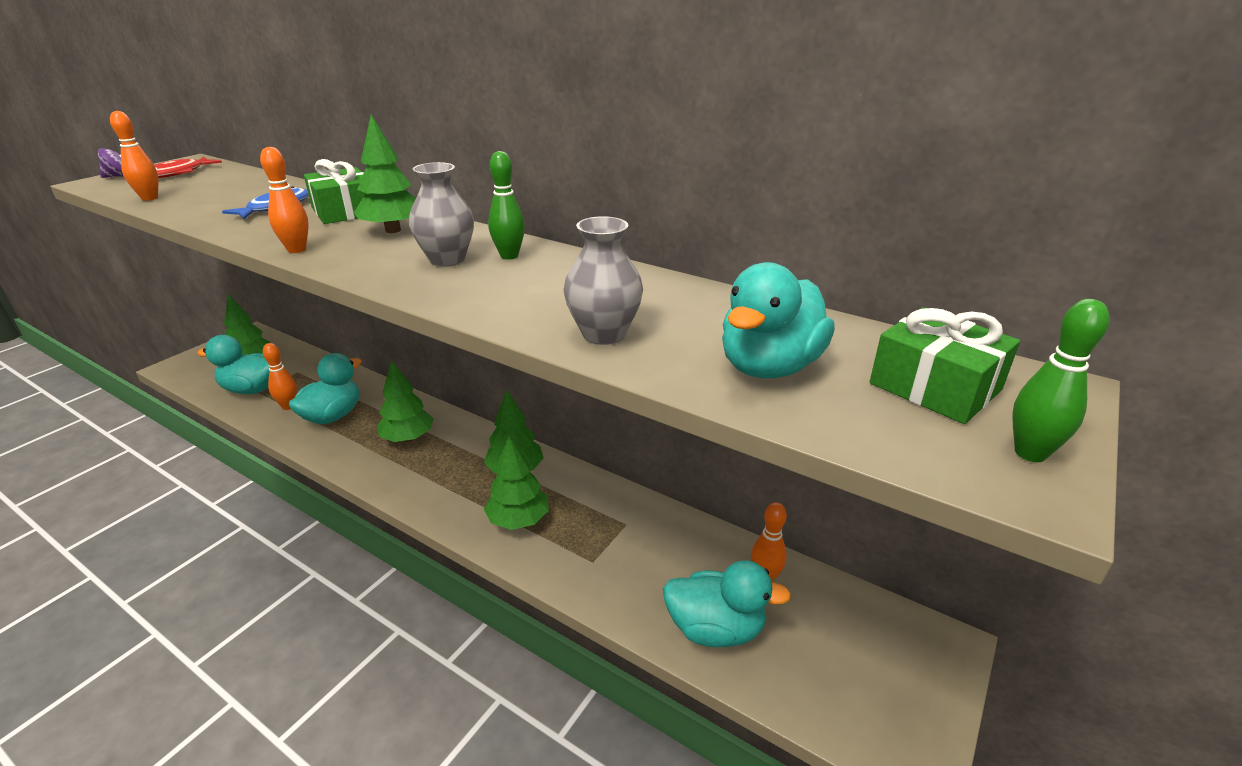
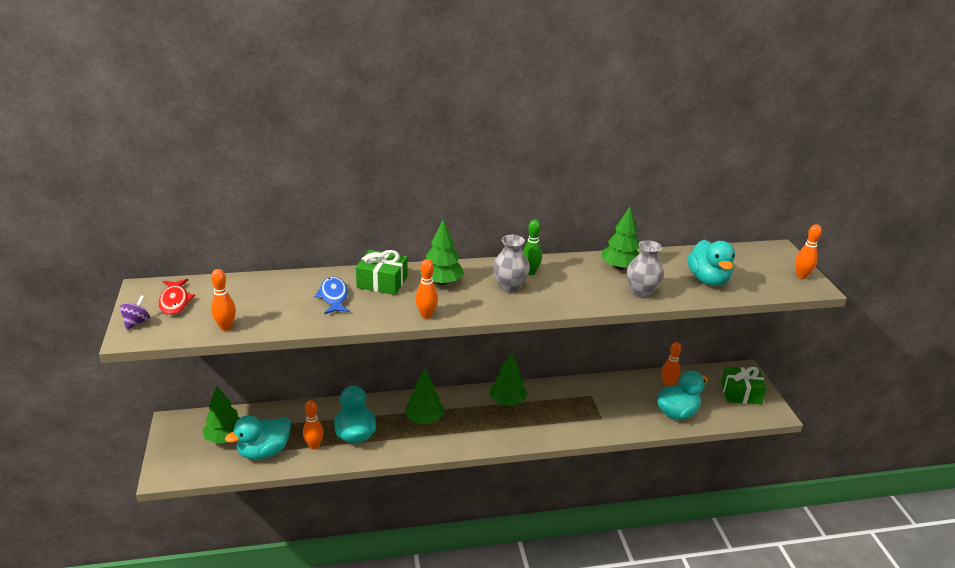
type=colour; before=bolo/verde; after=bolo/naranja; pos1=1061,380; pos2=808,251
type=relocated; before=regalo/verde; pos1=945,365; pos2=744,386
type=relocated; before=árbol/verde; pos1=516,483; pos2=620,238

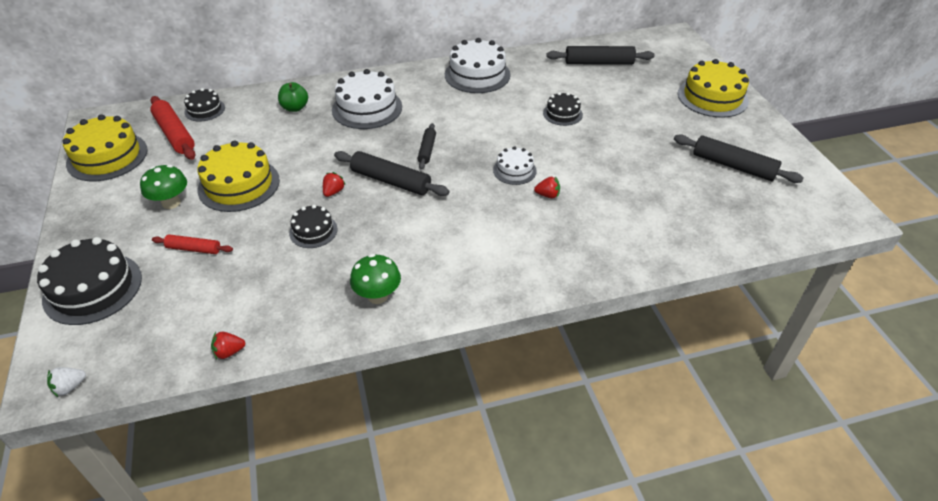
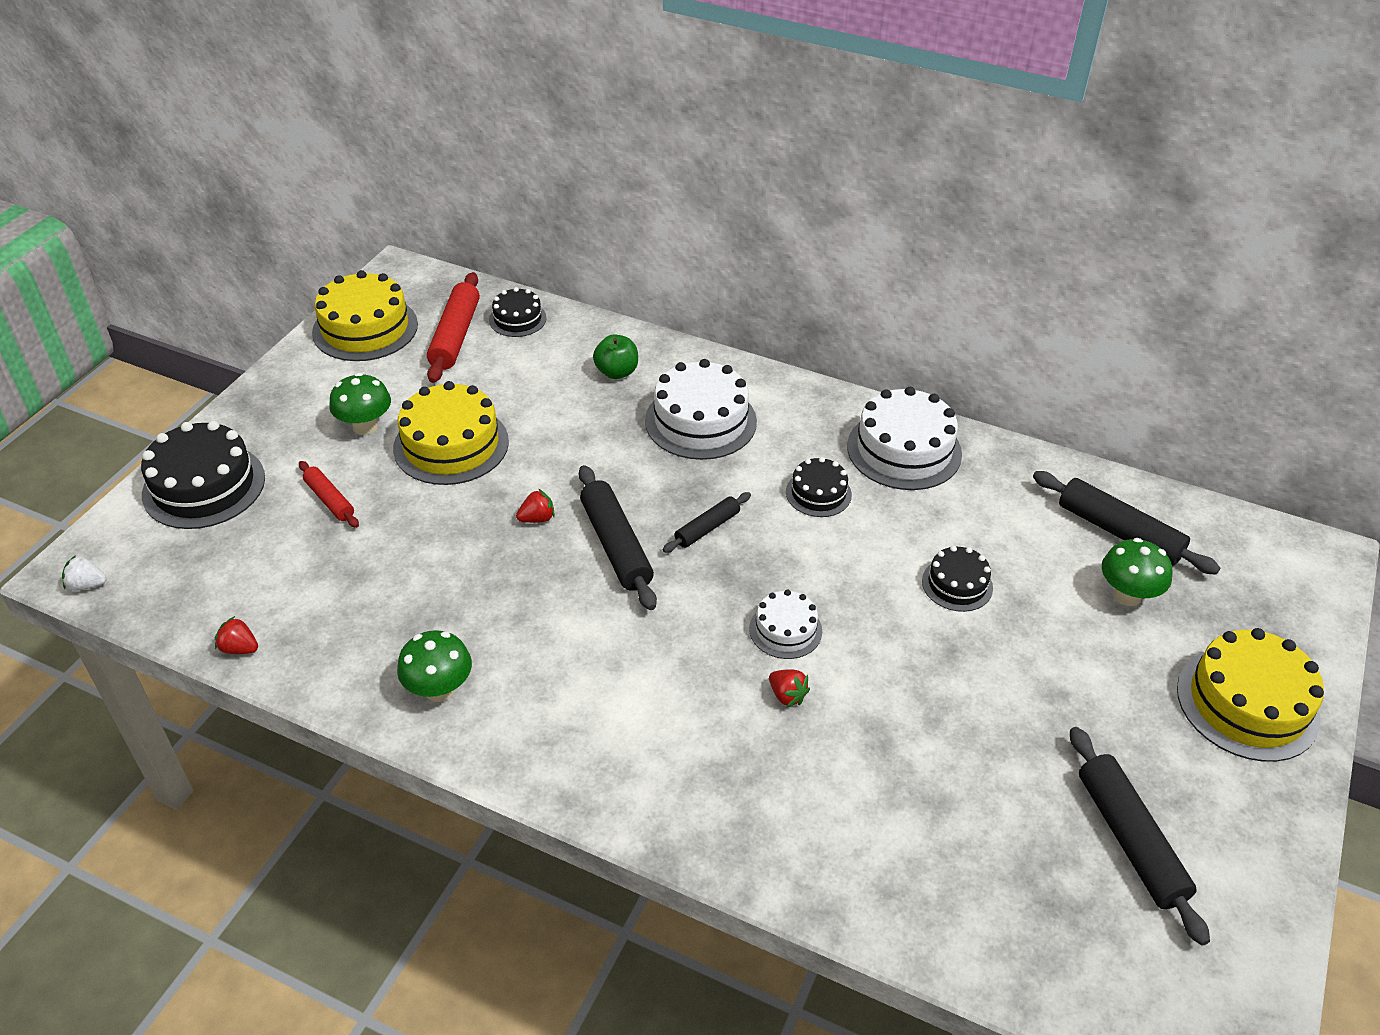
type=relocated; before=tarta/negro; pos1=313,226; pos2=819,487
type=appeared; after=seta/verde; pos2=1137,572

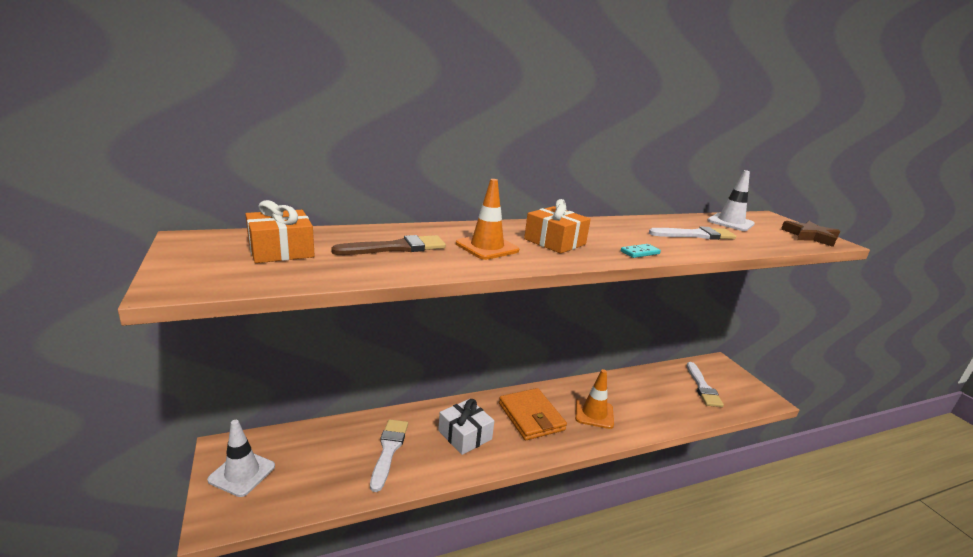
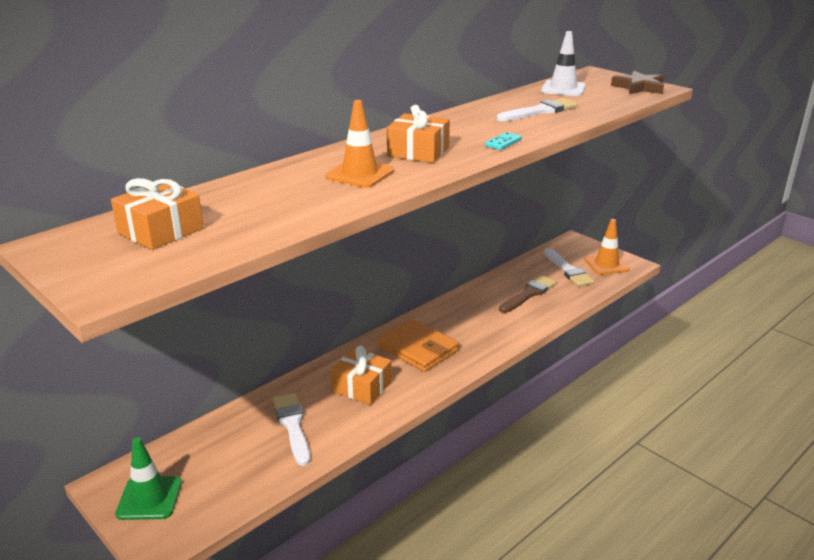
type=relocated; before=pincel/marrón; pos1=388,245; pos2=528,294
type=relocated; before=cono de tráfico/naranja; pos1=594,399; pos2=607,247
type=colour; before=regalo/blanco; after=regalo/naranja; pos1=466,427; pos2=361,375
type=colour; before=cono de tráfico/blanco; after=cono de tráfico/verde; pos1=241,458; pos2=148,478

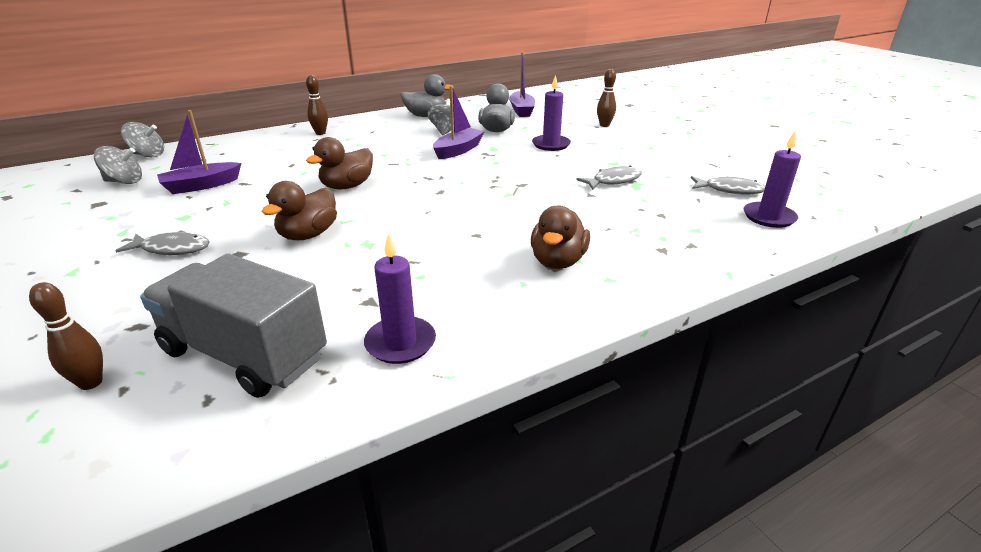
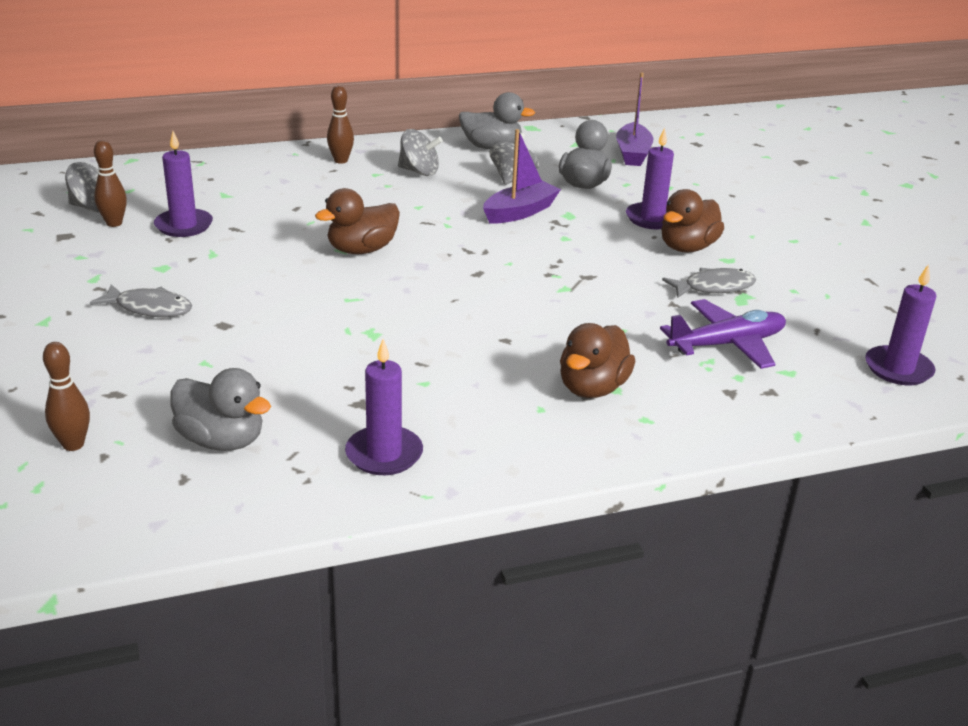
type=relocated; before=bolo/marrón; pos1=606,98; pos2=110,183
type=exchanged; before=barco/morado; after=vela/morado; pos1=199,152; pos2=183,184
type=relocated; before=peonza/gris; pos1=142,139; pos2=420,152
type=missing; before=pez/gris; pos1=728,185
type=relocated; before=pato/marrón; pos1=299,210; pos2=692,221
type=exchanged; before=camión/gris; after=pato/gris; pos1=233,326; pos2=220,409
type=appeared; after=avión/morado; pos2=723,334

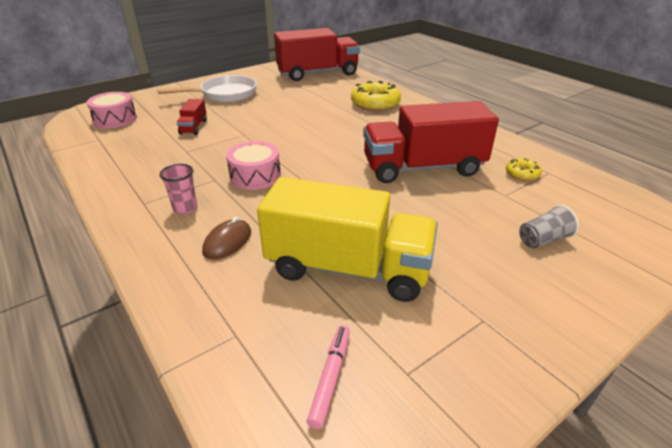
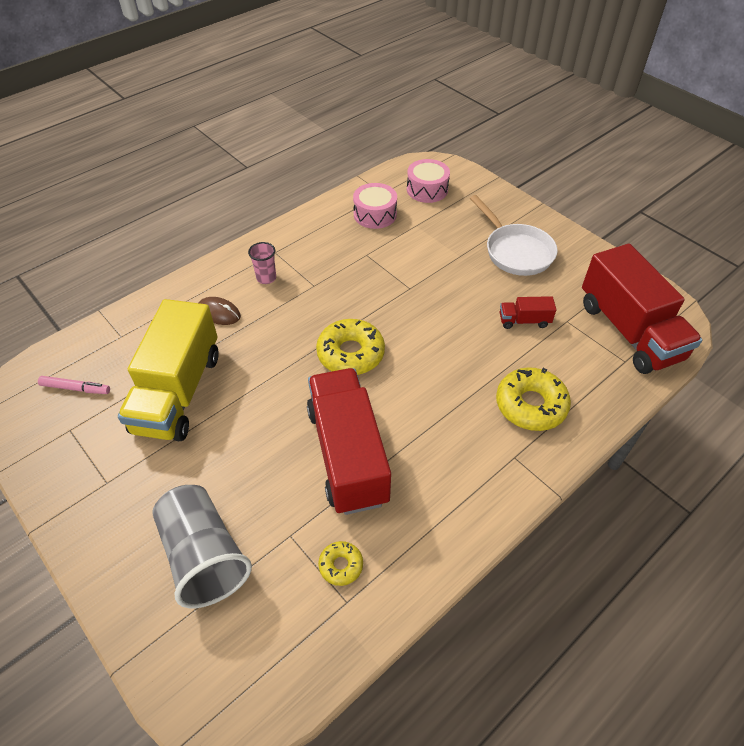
type=relocated; before=camión/rojo; pos1=192,117; pos2=528,312
type=relocated; before=tambor/rosa; pos1=253,165; pos2=375,206
type=size; before=vaso/gris; pos1=549,226; pos2=202,546; scale=2.04
type=appeared; after=rosquilla/amarillo; pos2=350,347

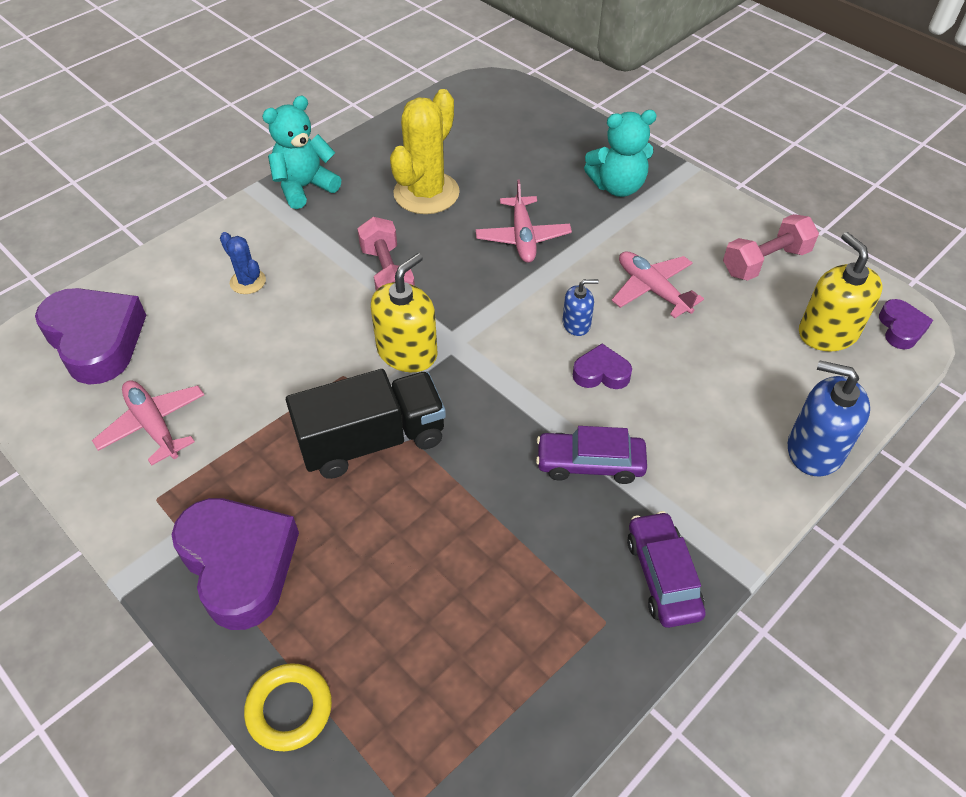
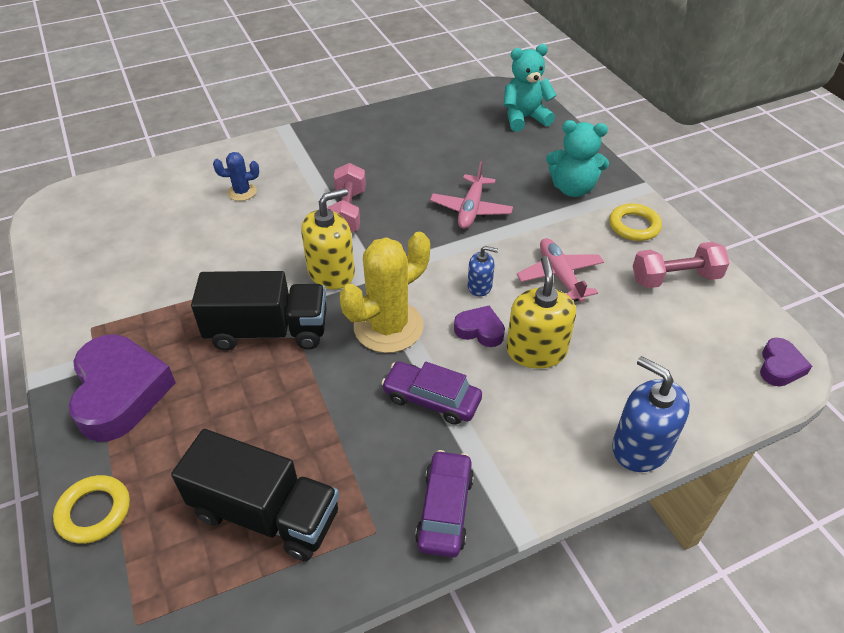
type=relocated; before=cactus/amarillo; pos1=425,151; pos2=385,292
type=relocated; before=osito/turquesa; pos1=301,152; pos2=530,88
type=spun; before=cactus/azul; pos1=243,263; pos2=236,176; turn=-75
type=relocated; before=dispensador de jabón/amarillo; pos1=841,292; pos2=541,312
type=missing; before=corazón/morado; pos1=90,336
type=missing; before=avión/rosa; pos1=148,423
type=appeared; after=anillo/amarillo; pos2=635,222
type=appeared; after=camión/negro; pos2=255,495

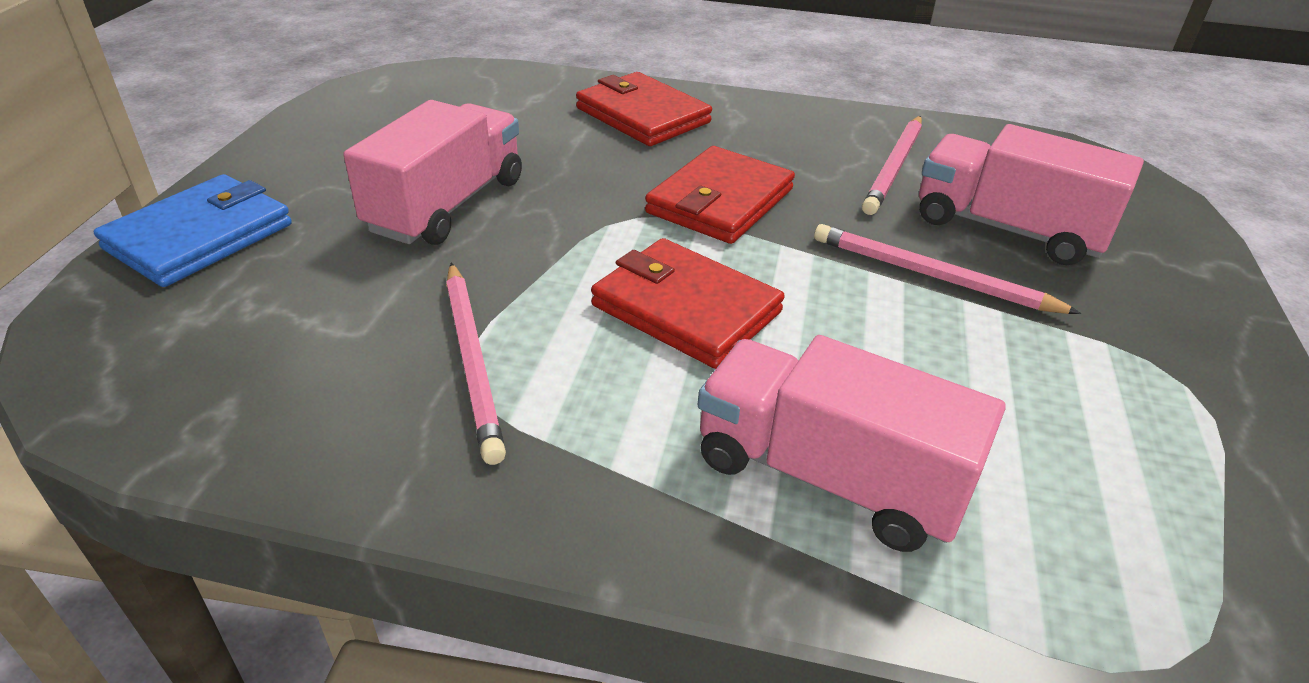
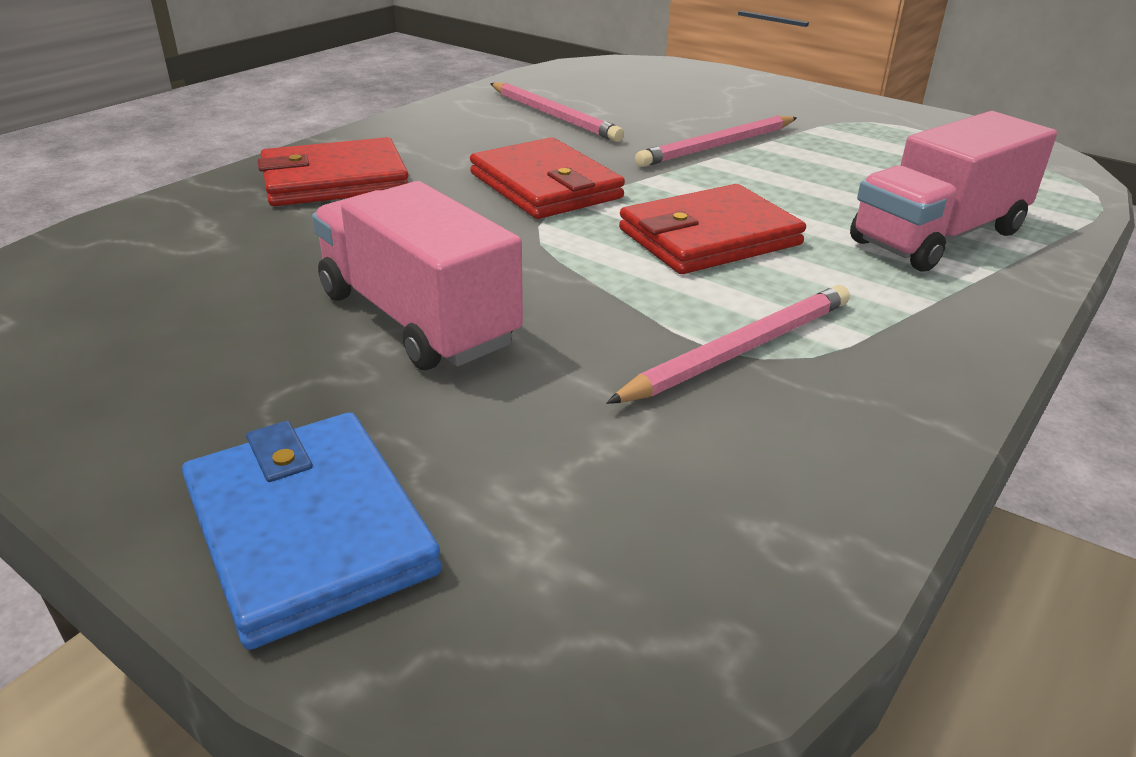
type=missing; before=camión/rosa; pos1=1031,194
type=spun; before=lápiz/rosa; pos1=476,364; pos2=728,344; turn=-45

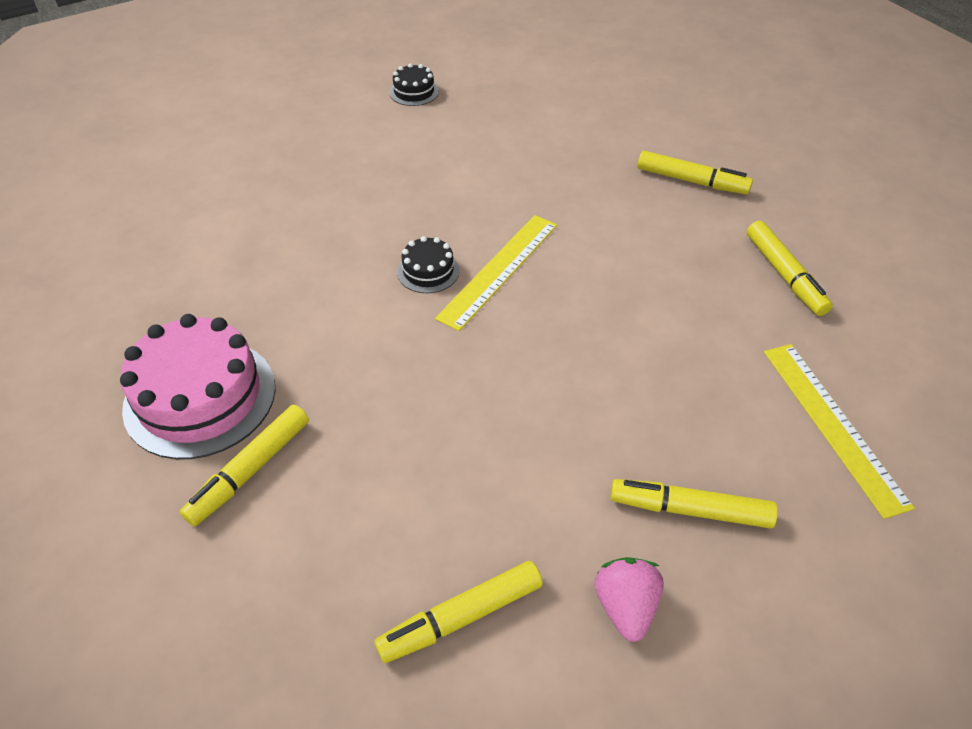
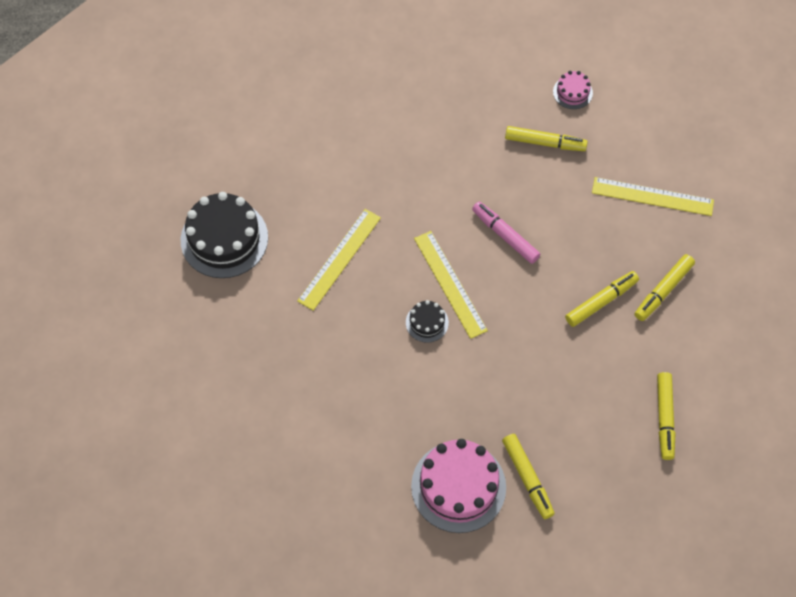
type=size; before=tarta/negro; pos1=414,84; pos2=224,235; scale=2.09
type=relocated; before=rotulador/amarillo; pos1=695,172; pos2=602,299
type=missing; before=fresa/rosa; pos1=629,599
type=appeared; after=tarta/rosa; pos2=573,90
type=appeared; after=rotulador/rosa; pos2=506,233
type=appeared; after=regla/amarillo; pos2=339,260

